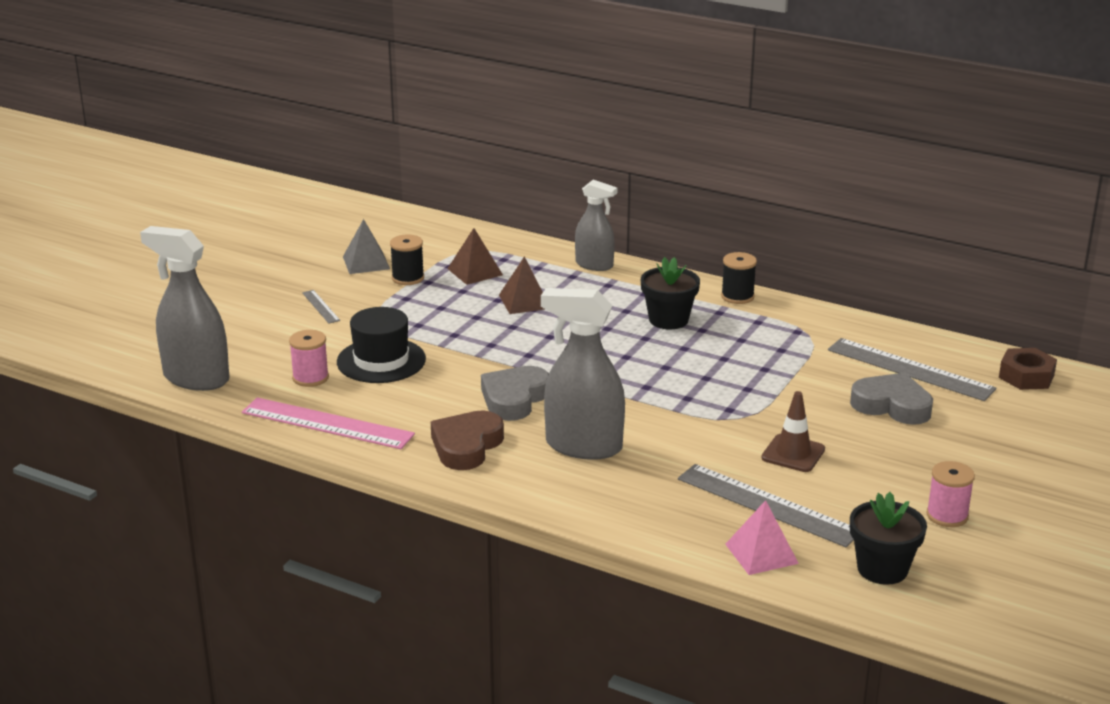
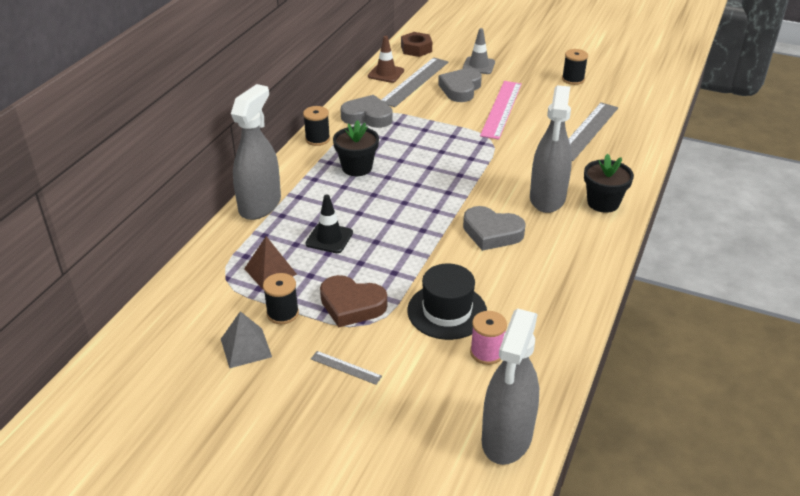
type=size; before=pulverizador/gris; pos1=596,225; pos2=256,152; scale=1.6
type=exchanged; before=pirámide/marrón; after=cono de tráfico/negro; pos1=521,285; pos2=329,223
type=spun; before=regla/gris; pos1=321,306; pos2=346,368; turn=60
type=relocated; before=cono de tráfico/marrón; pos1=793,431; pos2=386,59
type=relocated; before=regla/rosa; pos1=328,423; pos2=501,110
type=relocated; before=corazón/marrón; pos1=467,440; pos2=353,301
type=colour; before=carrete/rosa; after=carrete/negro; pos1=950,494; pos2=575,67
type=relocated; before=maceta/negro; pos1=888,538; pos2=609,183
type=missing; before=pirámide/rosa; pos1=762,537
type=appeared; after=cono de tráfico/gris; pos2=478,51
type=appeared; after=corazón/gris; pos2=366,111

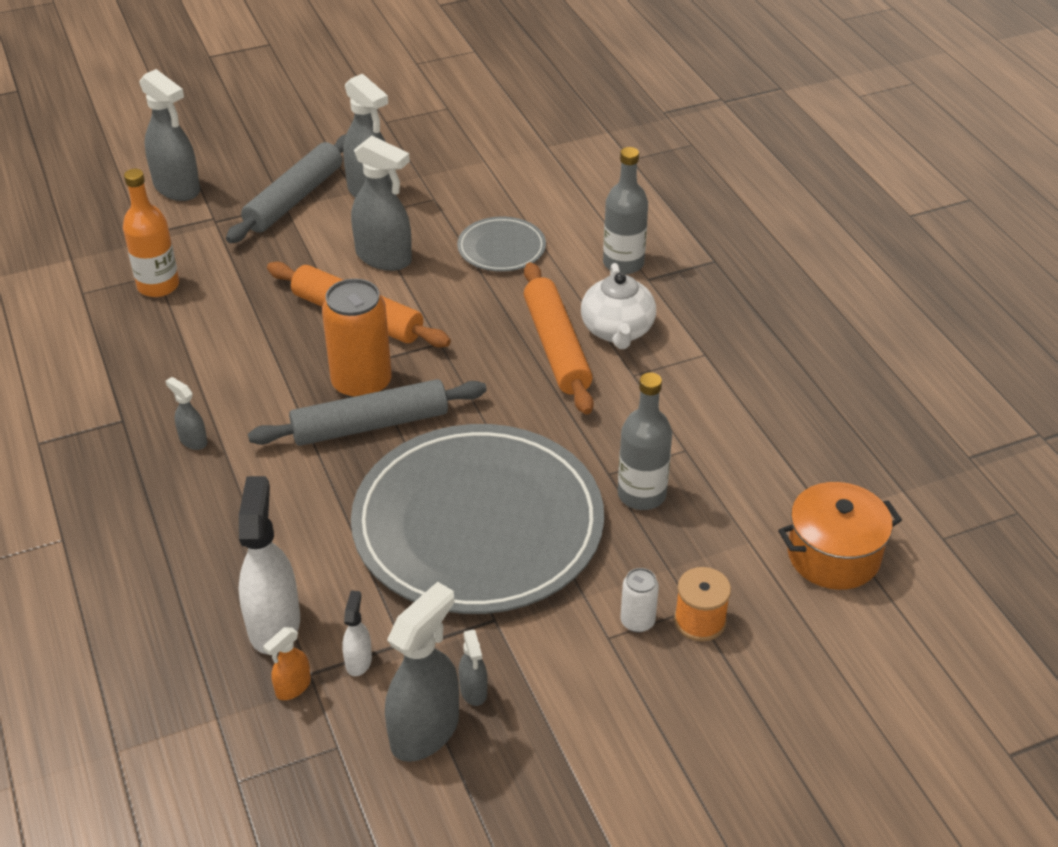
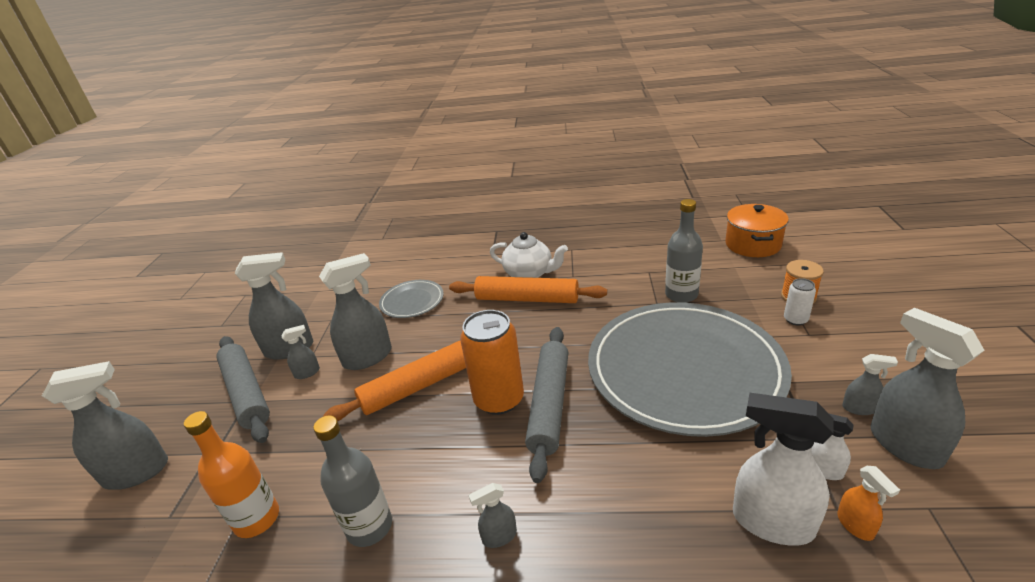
type=relocated; before=botella/gris; pos1=625,210; pos2=352,481
type=appeared; after=pulverizador/gris; pos2=300,352

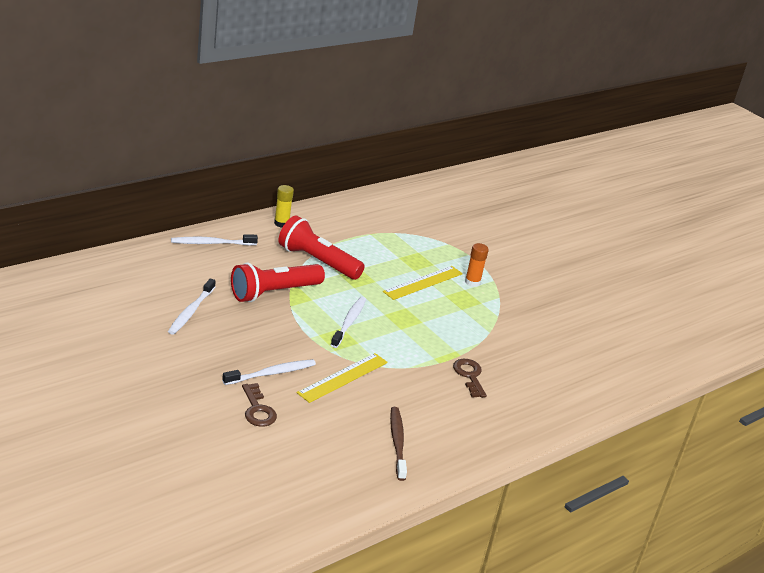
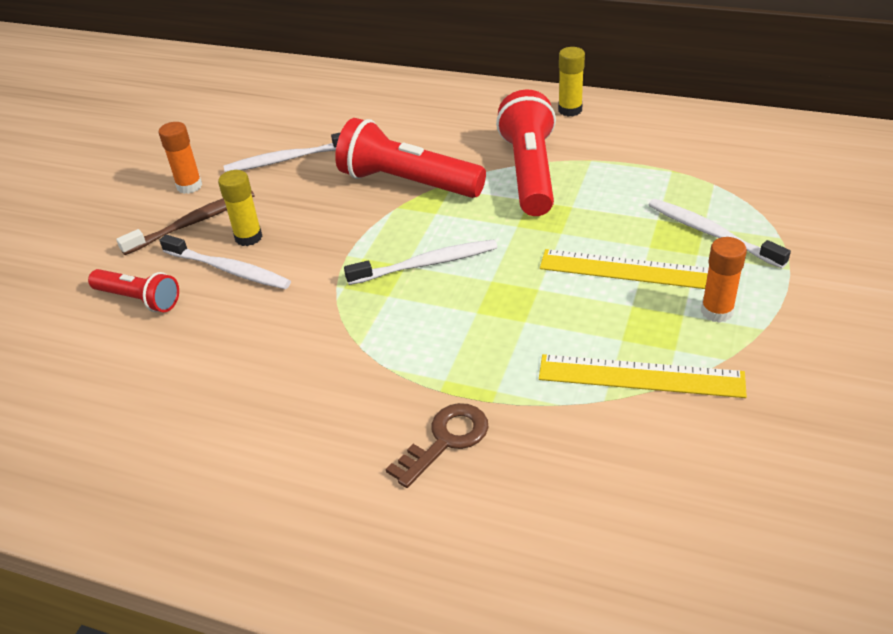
type=relocated; before=cepillo de dientes/blanco; pos1=214,239; pos2=720,234
type=relocated; before=regla/amarillo; pos1=342,378; pos2=643,376
type=exchanged; before=llave/marrón; after=lámpara de mano/rojo; pos1=259,405; pos2=133,290
type=relocated; before=cepillo de dientes/marrón; pos1=398,444; pos2=185,222
type=appeared; after=barra de pegamento/naranja; pos2=180,158
type=appeared; after=barra de pegamento/amarillo; pos2=240,208

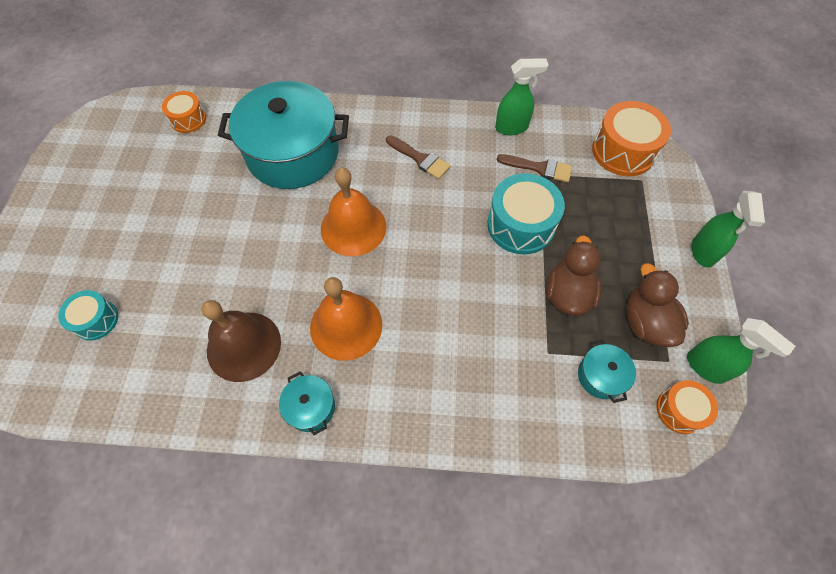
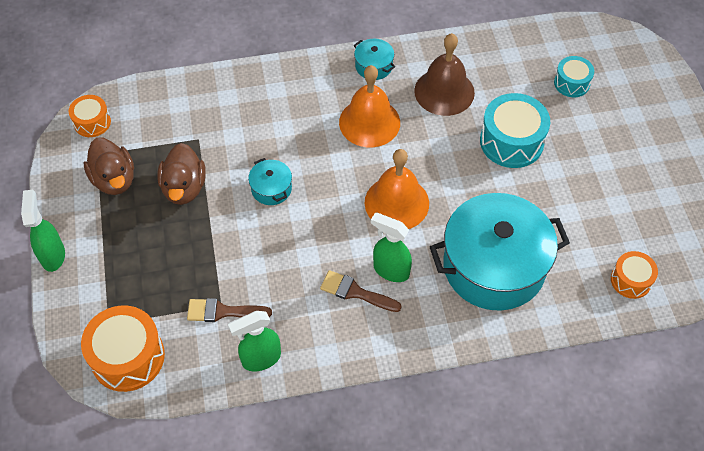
type=relocated; before=tambor/turquesa; pos1=526,213; pos2=515,130
type=relocated; before=pulverizador/verde; pos1=741,351; pos2=391,247
type=relocated; before=olla/turquesa; pos1=607,371; pos2=270,181

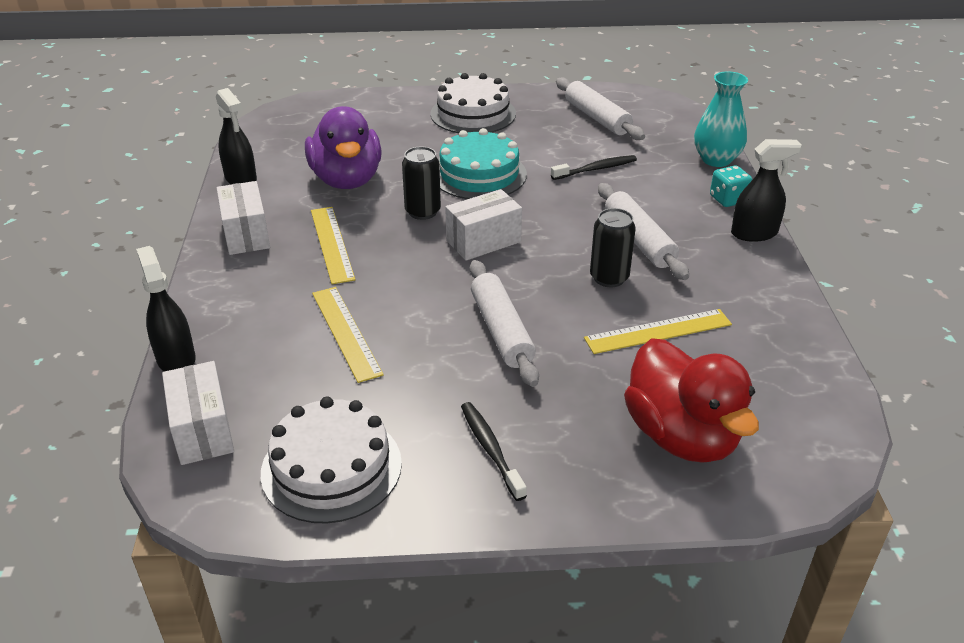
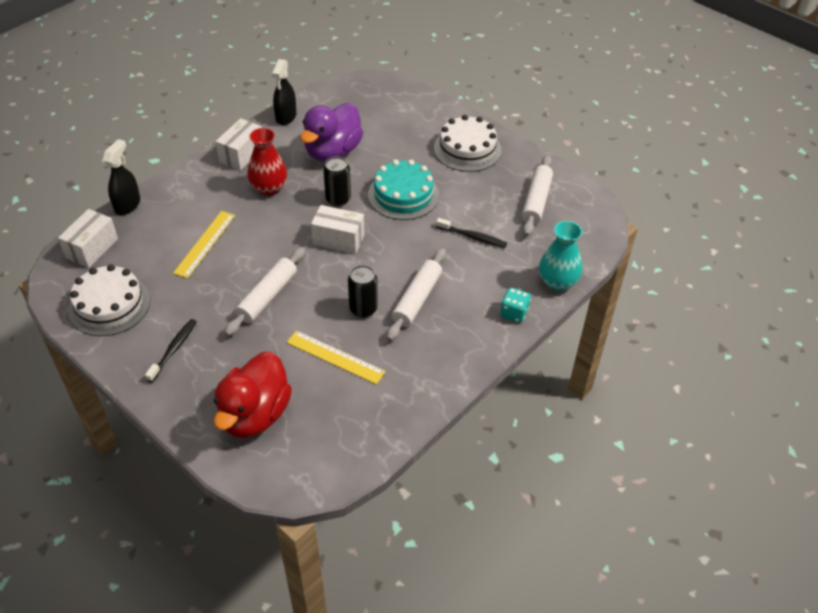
type=missing; before=pulverizador/negro; pos1=766,190
type=exchanged; before=regla/amarillo; after=florero/rojo; pos1=333,245; pos2=267,162

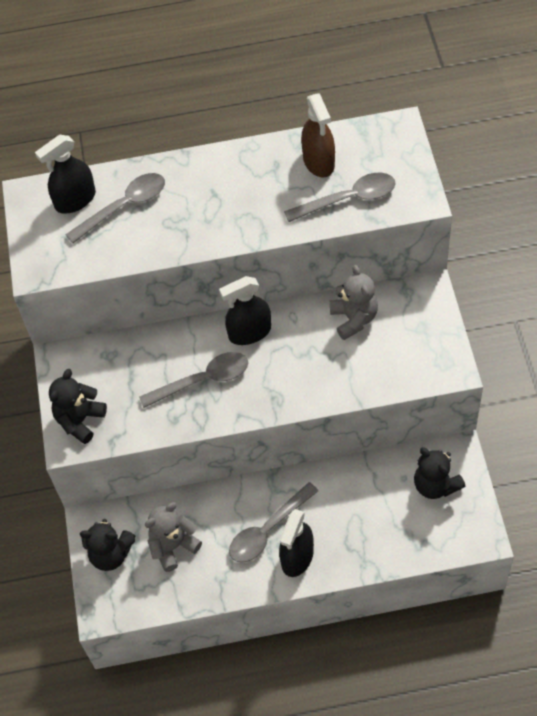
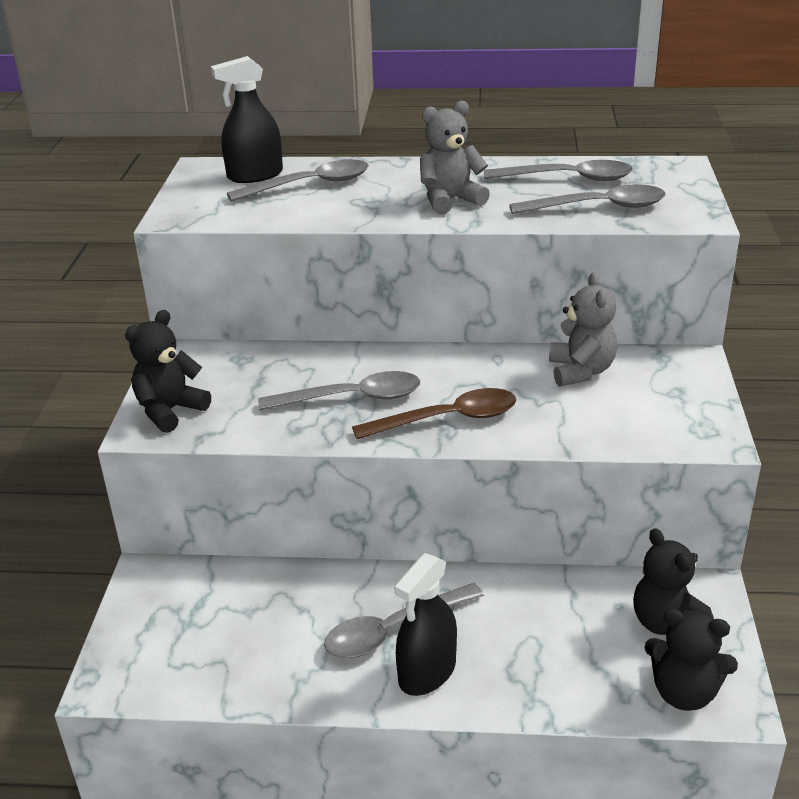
type=exchanged; before=pulverizador/marrón; after=cuchara/gris; pos1=318,135; pos2=558,170
type=missing; before=pulverizador/negro; pos1=245,310
type=relocated; before=osito/gris; pos1=173,537; pos2=455,158
type=relocated; before=osito/negro; pos1=107,545; pos2=691,660
type=appeared; after=cuchara/marrón; pos2=434,413

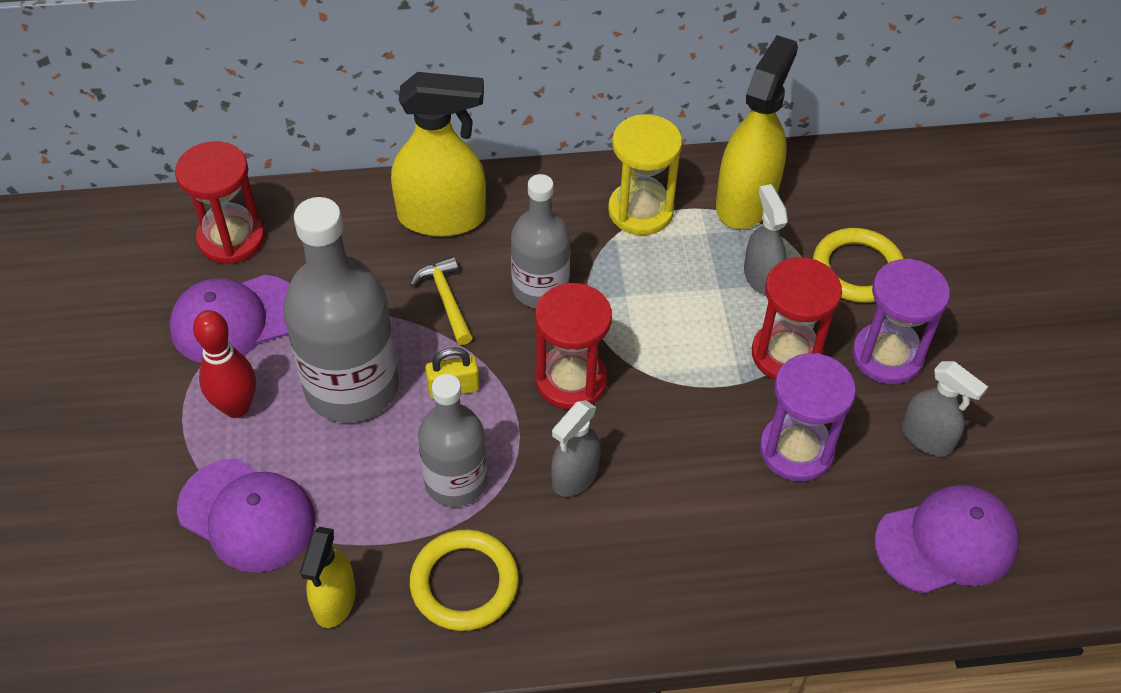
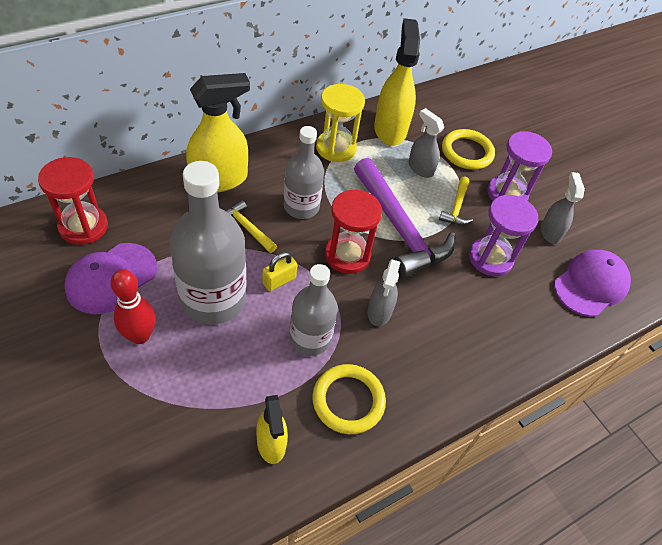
type=exchanged; before=reloj de arena/rojo; after=martillo/amarillo; pos1=797,318; pos2=456,200
type=spun; before=pulverizador/gris; pos1=945,409; pos2=563,208; turn=-105
type=missing; before=gorra/morado; pos1=246,516
type=appeared; after=martillo/morado; pos2=404,218

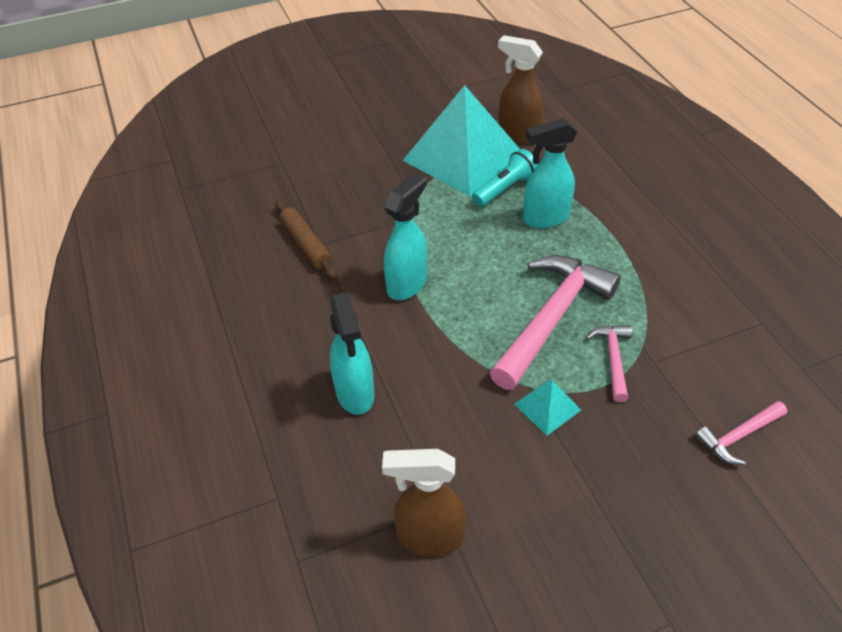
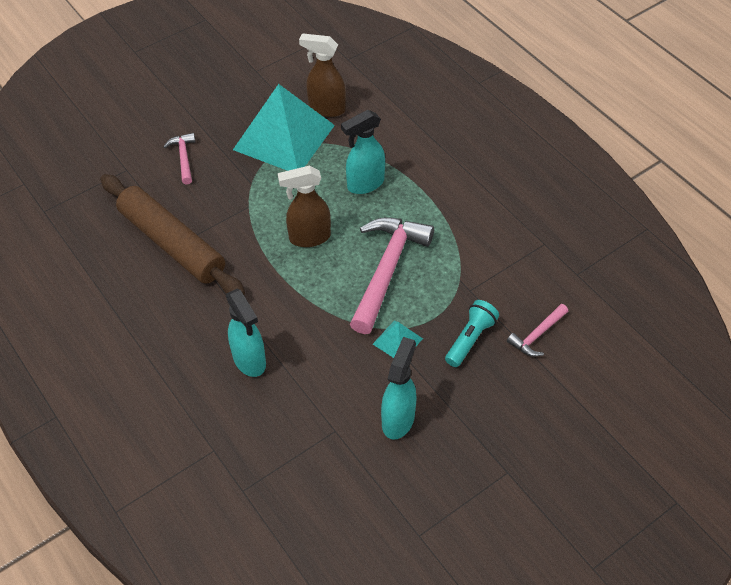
type=relocated; before=lámpara de mano/turquesa; pos1=505,178; pos2=472,333
type=relocated; before=pulverizador/turquesa; pos1=405,236; pos2=399,388
type=size; before=rodillo/marrón; pos1=306,239; pos2=172,234; scale=1.93
type=relocated; before=martillo/rosa; pos1=609,363; pos2=179,159
type=relocated; before=pulverizador/marrón; pos1=424,503; pos2=304,206

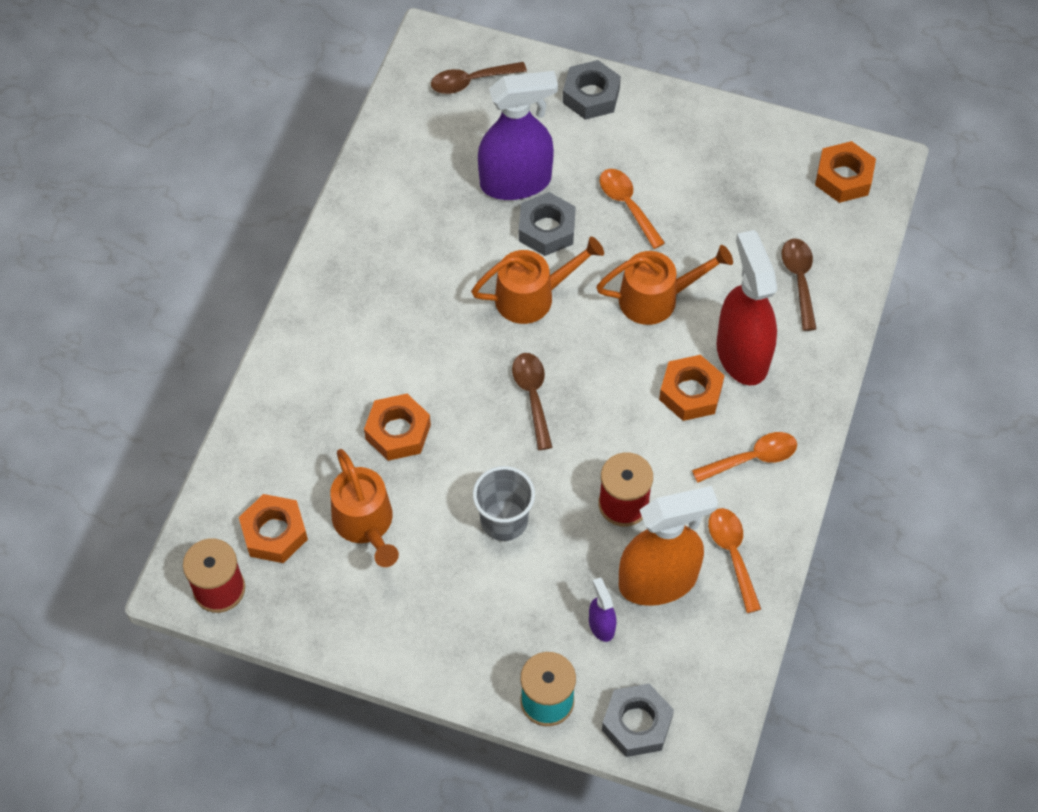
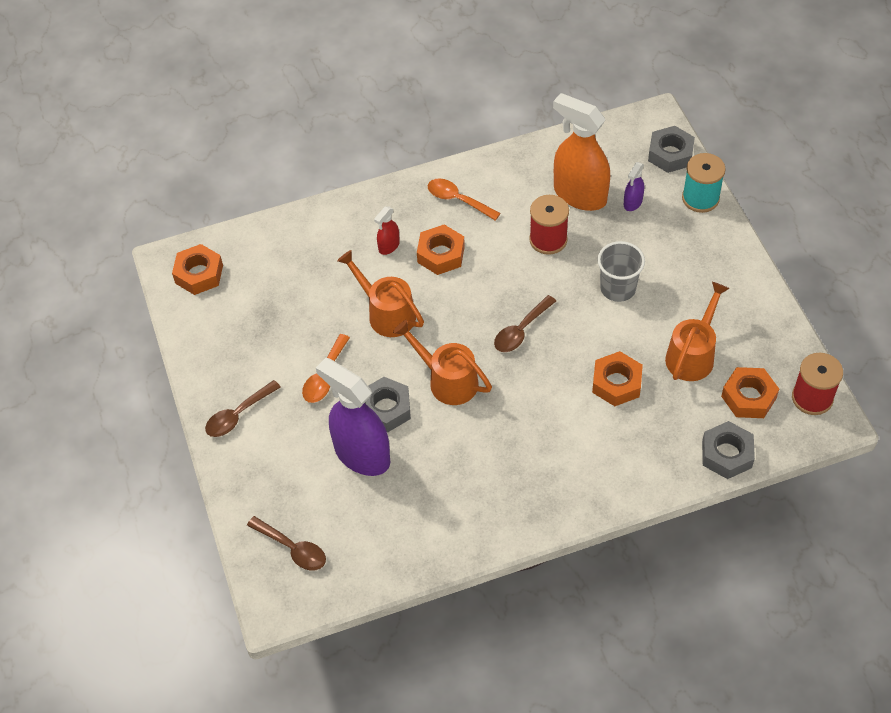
type=relocated; before=tuerca/gris; pos1=592,90; pos2=728,450
type=size; before=pulverizador/rojo; pos1=746,308; pos2=387,230; scale=0.44
type=relocated; before=cuchara/marrón; pos1=799,284; pos2=243,408
type=missing; before=cuchara/naranja; pos1=734,560

